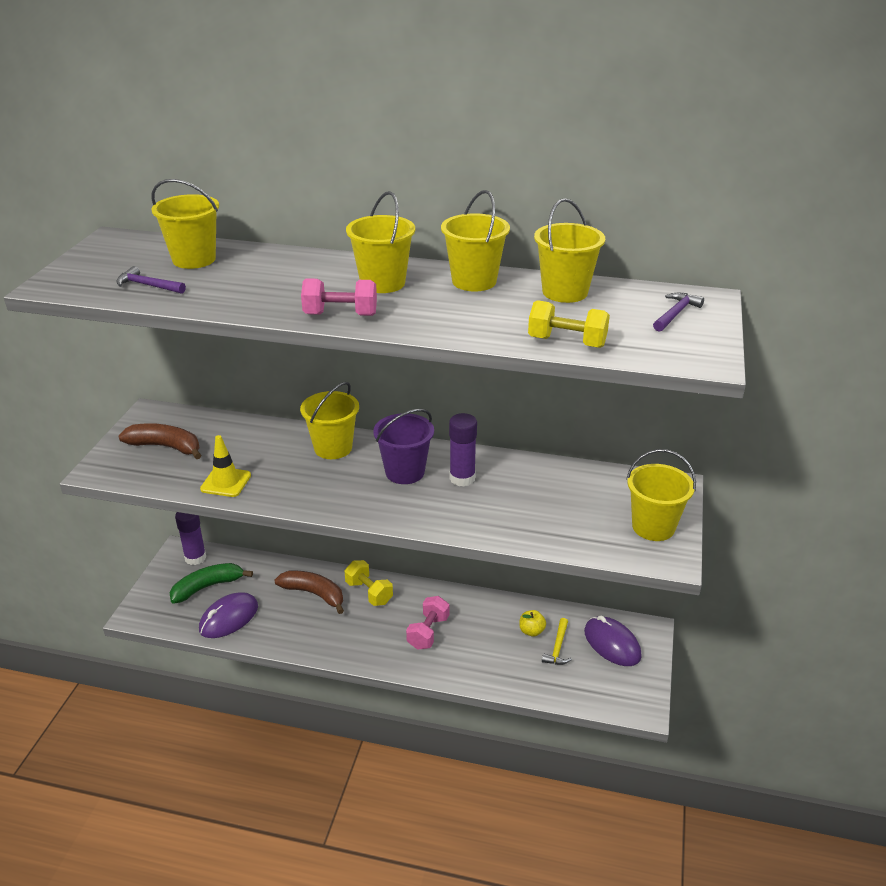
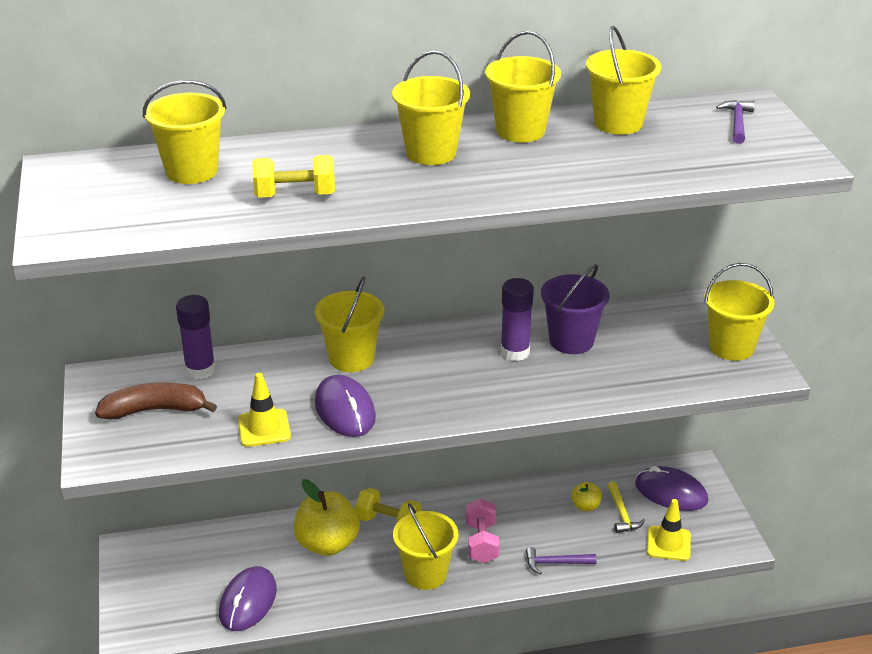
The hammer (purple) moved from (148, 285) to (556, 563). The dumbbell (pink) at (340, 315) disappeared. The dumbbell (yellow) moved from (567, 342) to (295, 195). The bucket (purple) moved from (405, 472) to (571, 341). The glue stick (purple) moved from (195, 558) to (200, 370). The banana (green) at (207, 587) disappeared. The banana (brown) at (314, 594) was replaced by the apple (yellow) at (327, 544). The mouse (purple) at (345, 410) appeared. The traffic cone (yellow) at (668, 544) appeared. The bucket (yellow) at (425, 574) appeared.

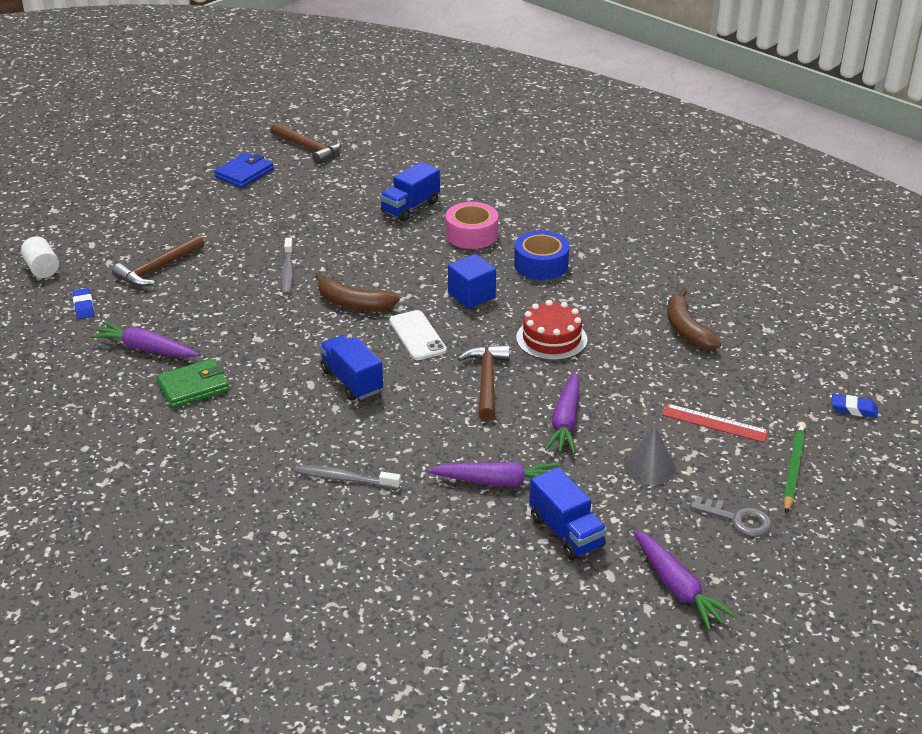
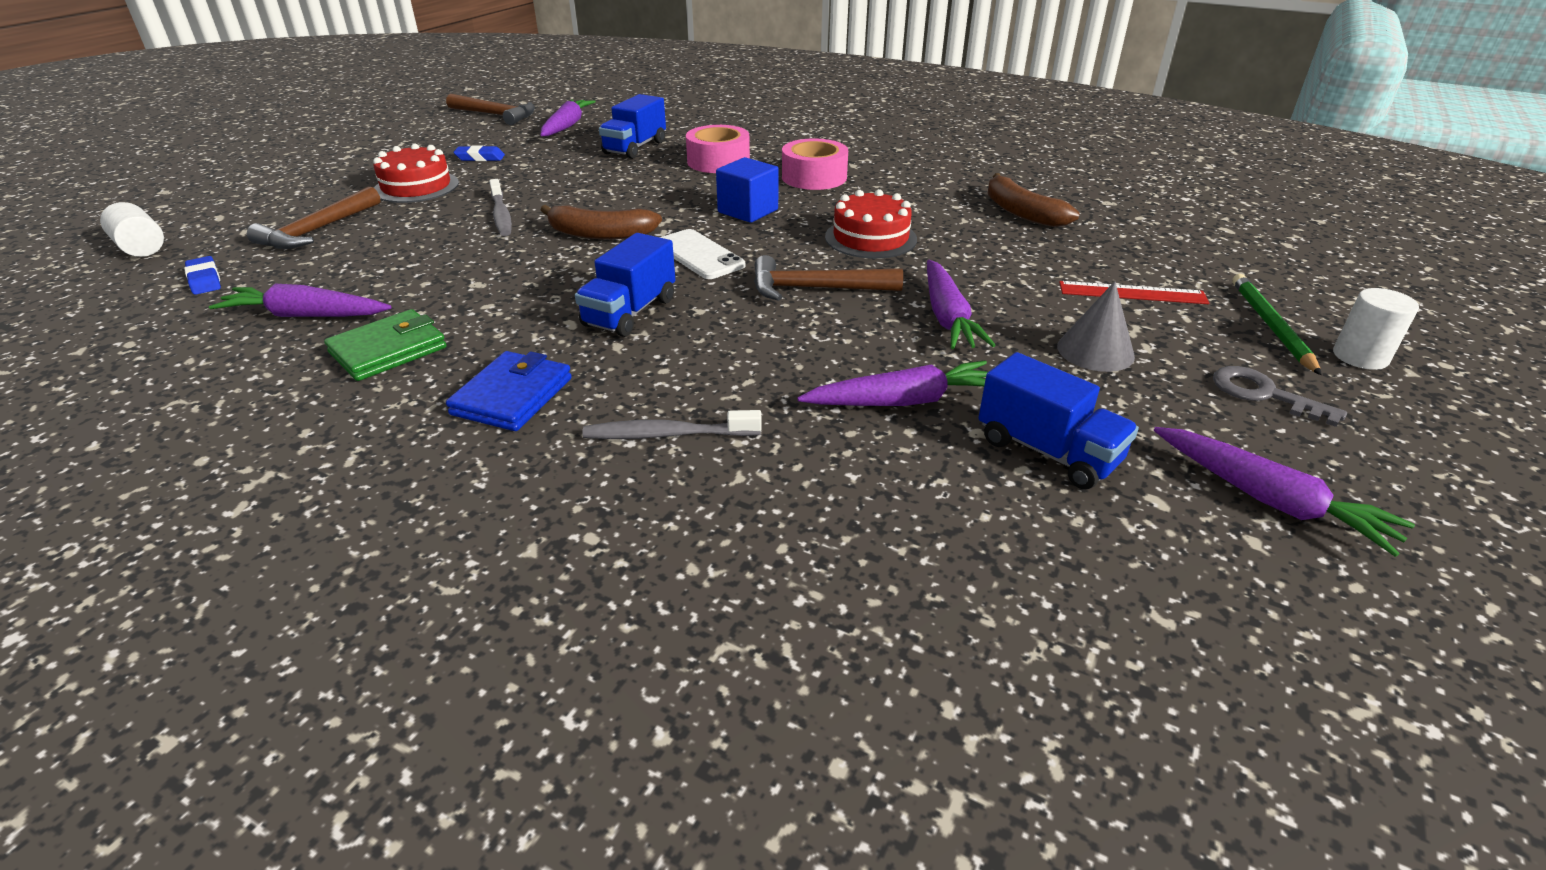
The wallet (blue) moved from (244, 173) to (512, 396). The tape (blue) at (541, 264) became the tape (pink) at (814, 177). The truck (blue) at (352, 381) turned 105 degrees counterclockwise. The hammer (brown) at (486, 381) turned 75 degrees counterclockwise. The eraser (blue) moved from (853, 409) to (480, 158). The key (grey) at (738, 519) turned 150 degrees counterclockwise. The carrot (purple) at (567, 126) appeared. The cake (red) at (416, 187) appeared. The cylinder (white) at (1360, 356) appeared.

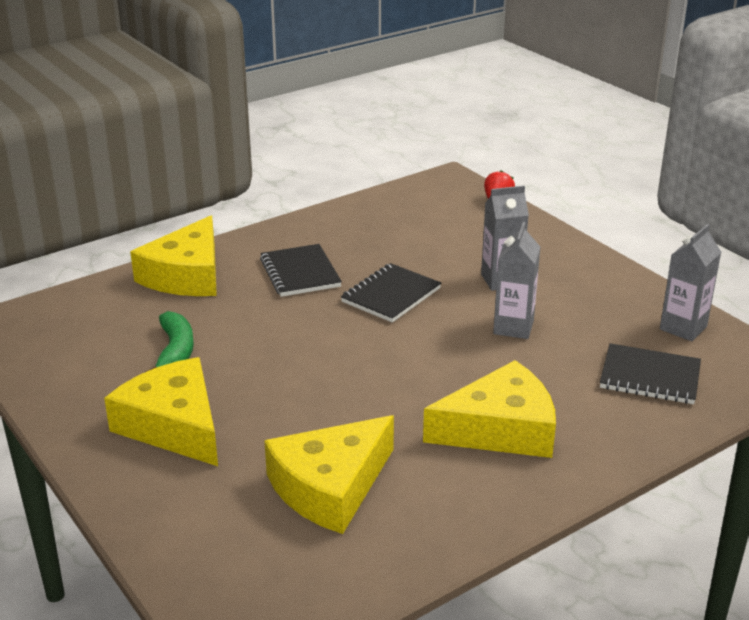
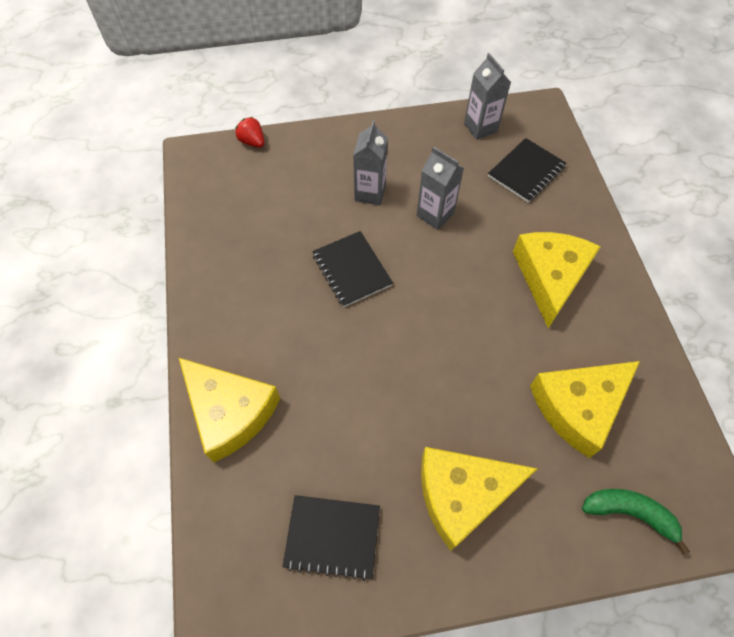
The notebook (black) moved from (300, 273) to (332, 536). The banana (green) moved from (175, 352) to (629, 513). The cheese (yellow) at (330, 487) turned 75 degrees clockwise.

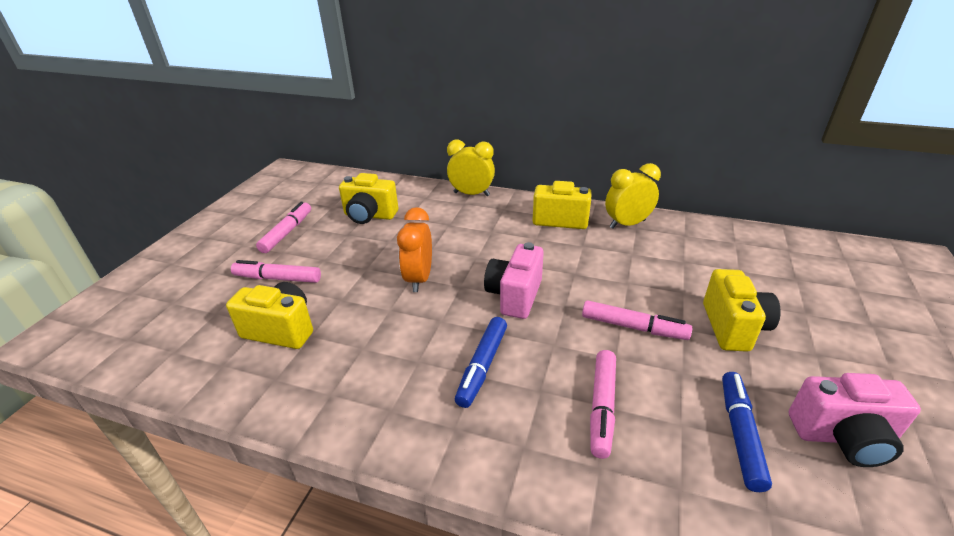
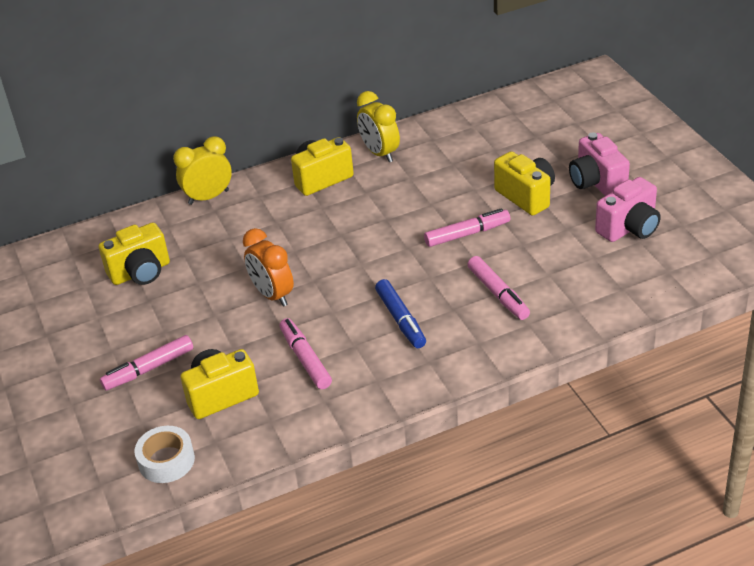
The clock (yellow) at (627, 224) turned 60 degrees counterclockwise. The marker (pink) moved from (287, 232) to (305, 359). The camera (pink) moved from (514, 296) to (596, 183). The marker (blue) at (740, 434) disappeared. The tape (white) at (166, 461) appeared.

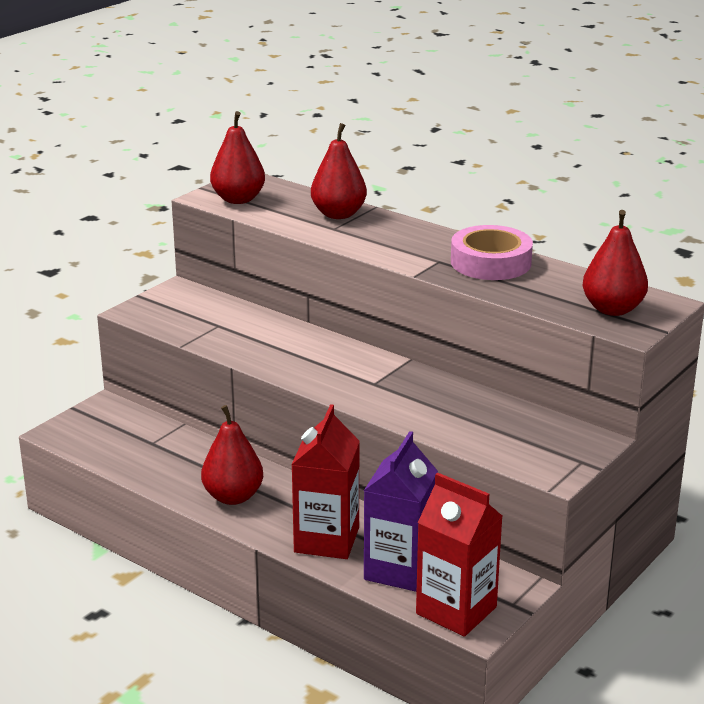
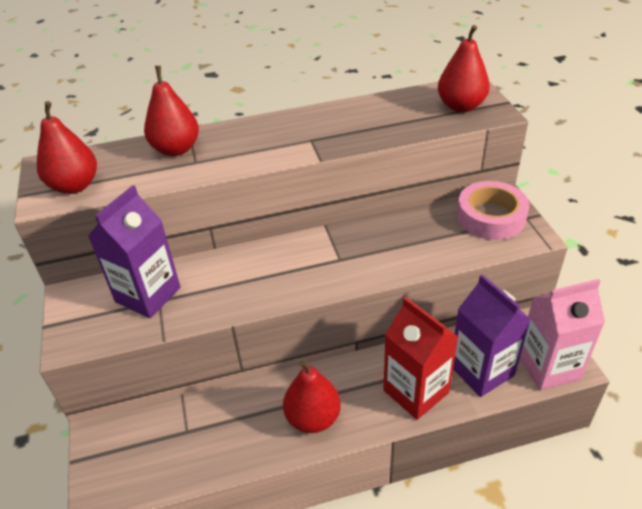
The tape (pink) moved from (490, 262) to (491, 217). The carton (red) at (456, 610) became the carton (pink) at (548, 367). The carton (purple) at (148, 295) appeared.

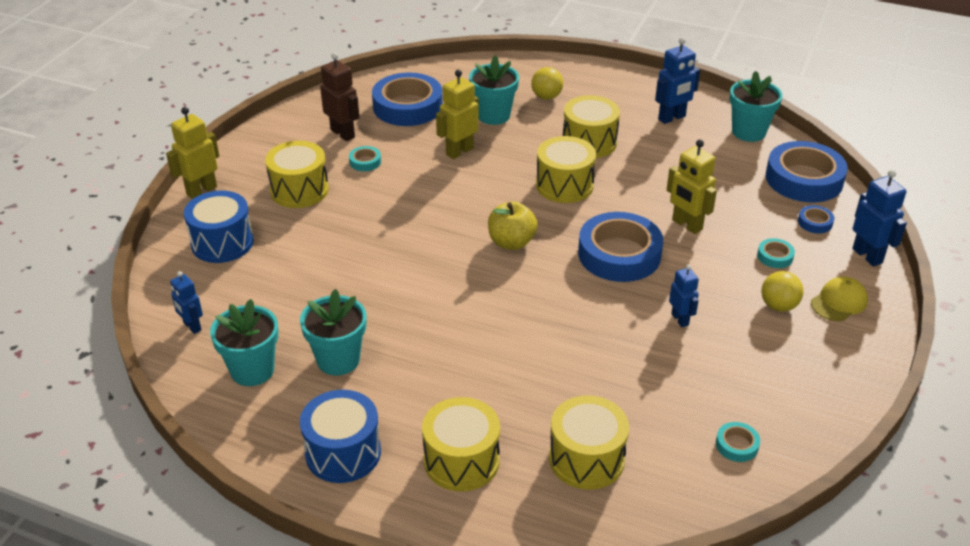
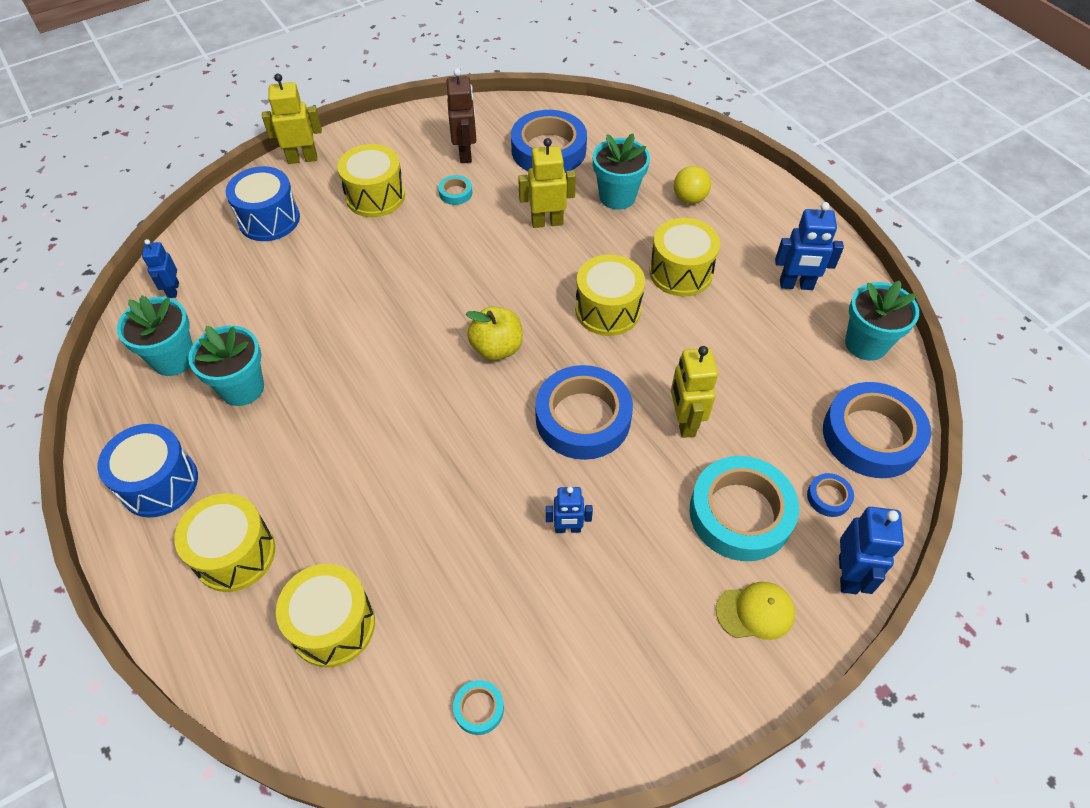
The tape (turquoise) at (775, 256) changed to 2.35 times the size. The robot (blue) at (680, 319) turned 75 degrees clockwise. The ball (yellow) at (778, 306) disappeared.

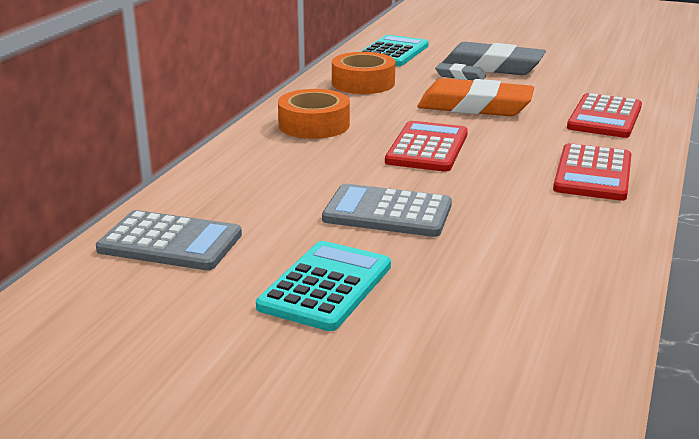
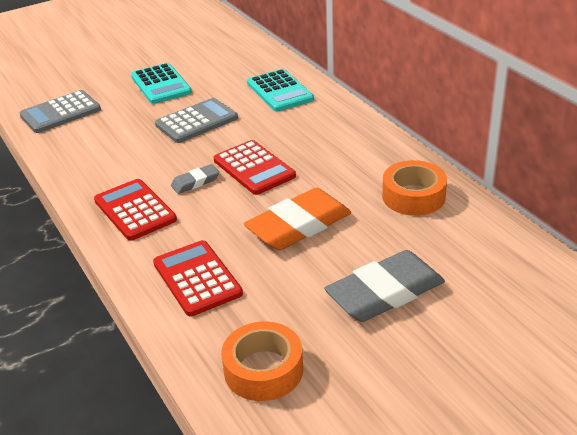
The calculator (turquoise) moved from (392, 52) to (280, 91). The eraser (grey) moved from (460, 76) to (195, 182). The tape (orange) moved from (314, 125) to (263, 370). The calculator (grey) moved from (170, 242) to (60, 113).

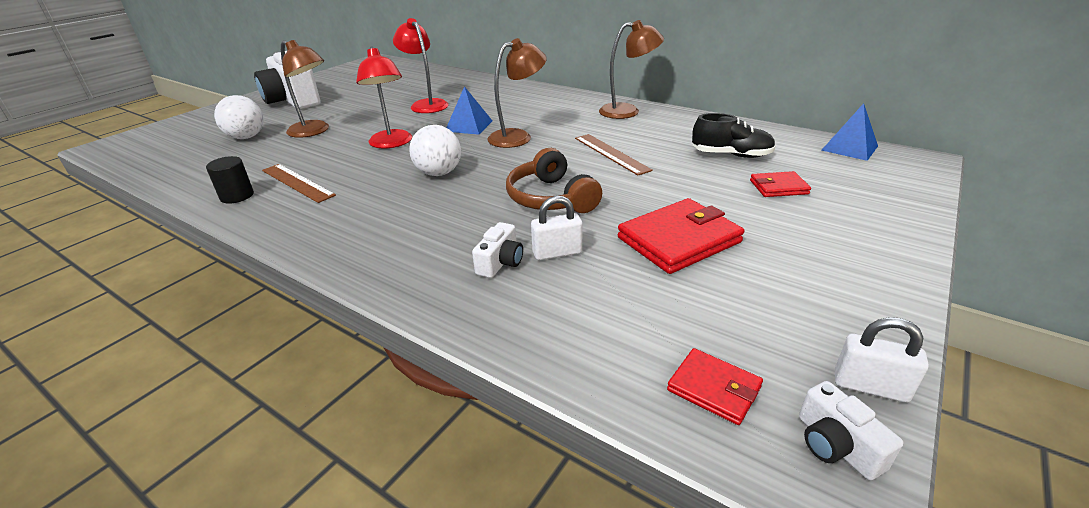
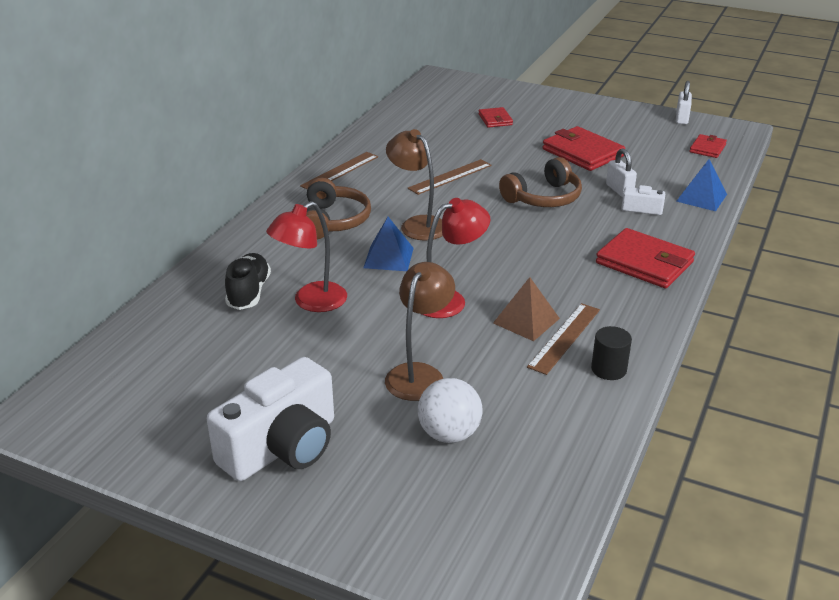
The lamp (brown) at (627, 111) was replaced by the ruler (brown) at (340, 171). The pyramid (blue) moved from (849, 148) to (701, 198). The shoe (black) moved from (731, 155) to (249, 293). The ball (white) at (439, 173) disappeared. The camera (white) at (836, 445) disappeared. The headphones (brown) at (333, 221) appeared. The wallet (red) at (644, 263) appeared. The pyramid (brown) at (526, 320) appeared.

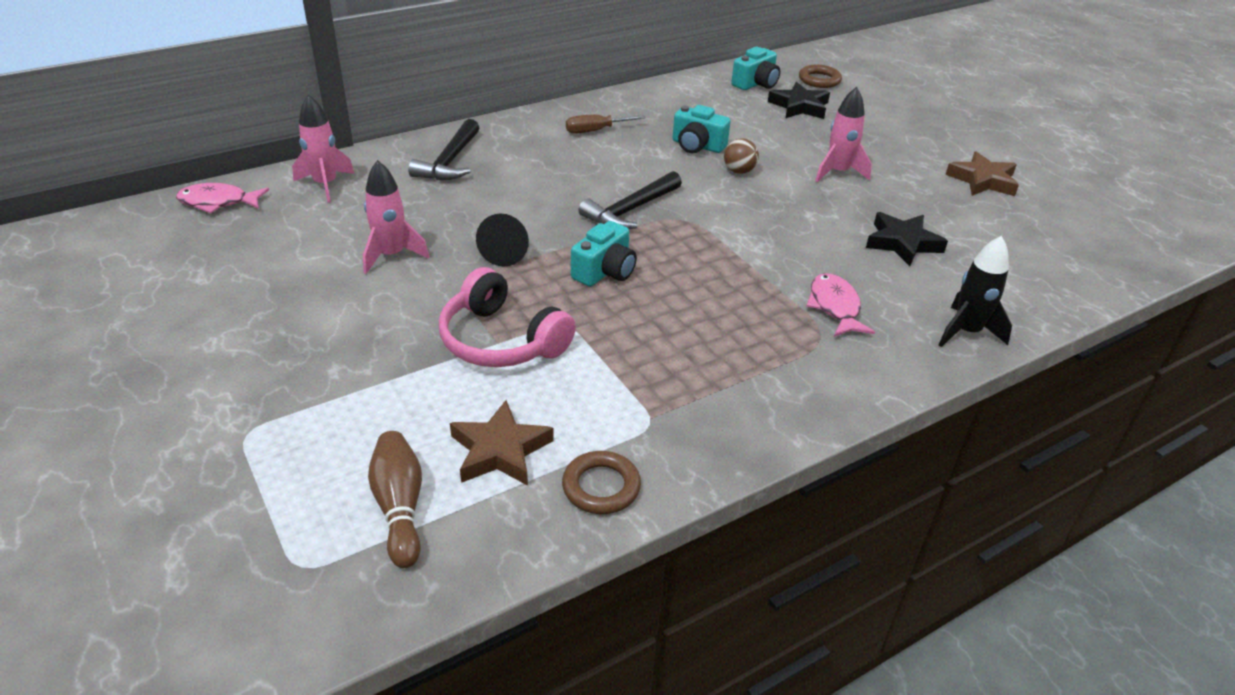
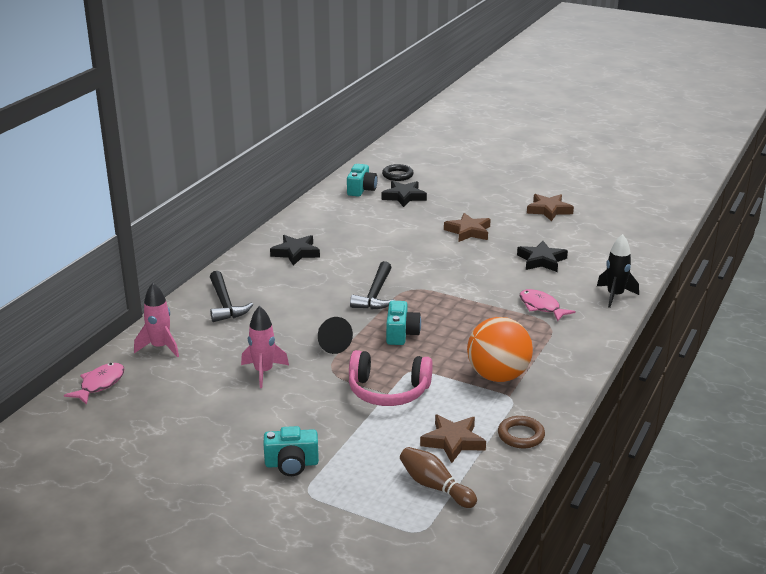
The ring (brown) at (819, 80) became the ring (black) at (397, 175). The rocket (pink) at (838, 173) was replaced by the star (brown) at (468, 231). The camera (turquoise) moved from (697, 146) to (291, 464). The screwdriver (brown) at (595, 131) was replaced by the star (black) at (296, 253). The ball (brown) at (739, 171) disappeared. The fish (pink) at (218, 202) turned 150 degrees clockwise. The ball (orange) at (498, 376) appeared.

